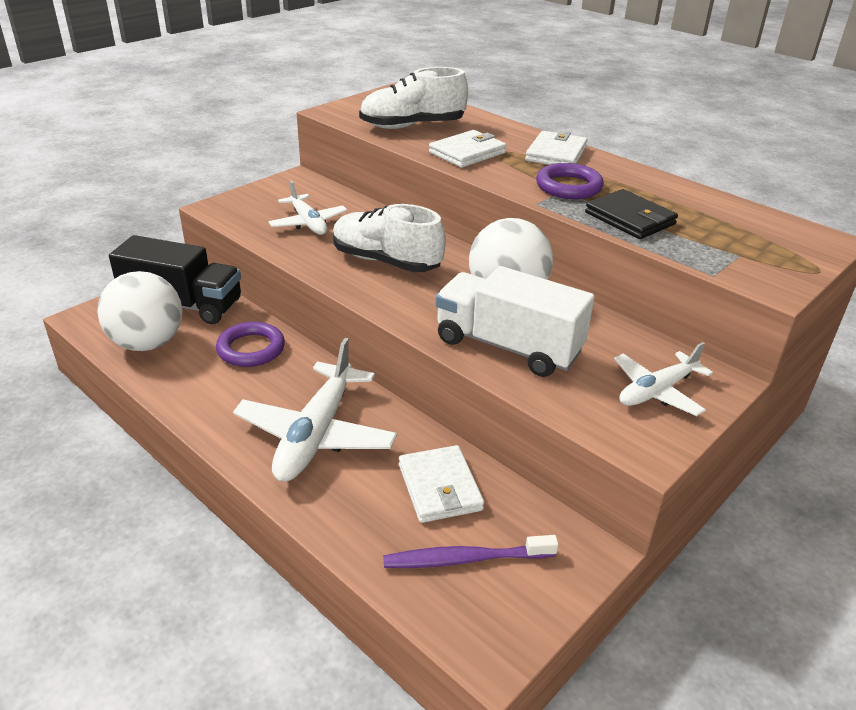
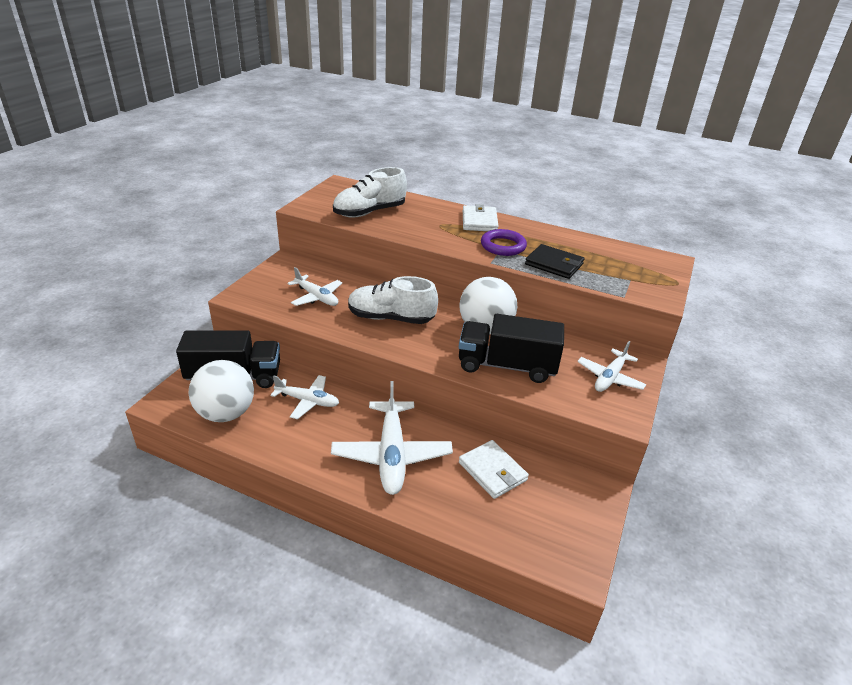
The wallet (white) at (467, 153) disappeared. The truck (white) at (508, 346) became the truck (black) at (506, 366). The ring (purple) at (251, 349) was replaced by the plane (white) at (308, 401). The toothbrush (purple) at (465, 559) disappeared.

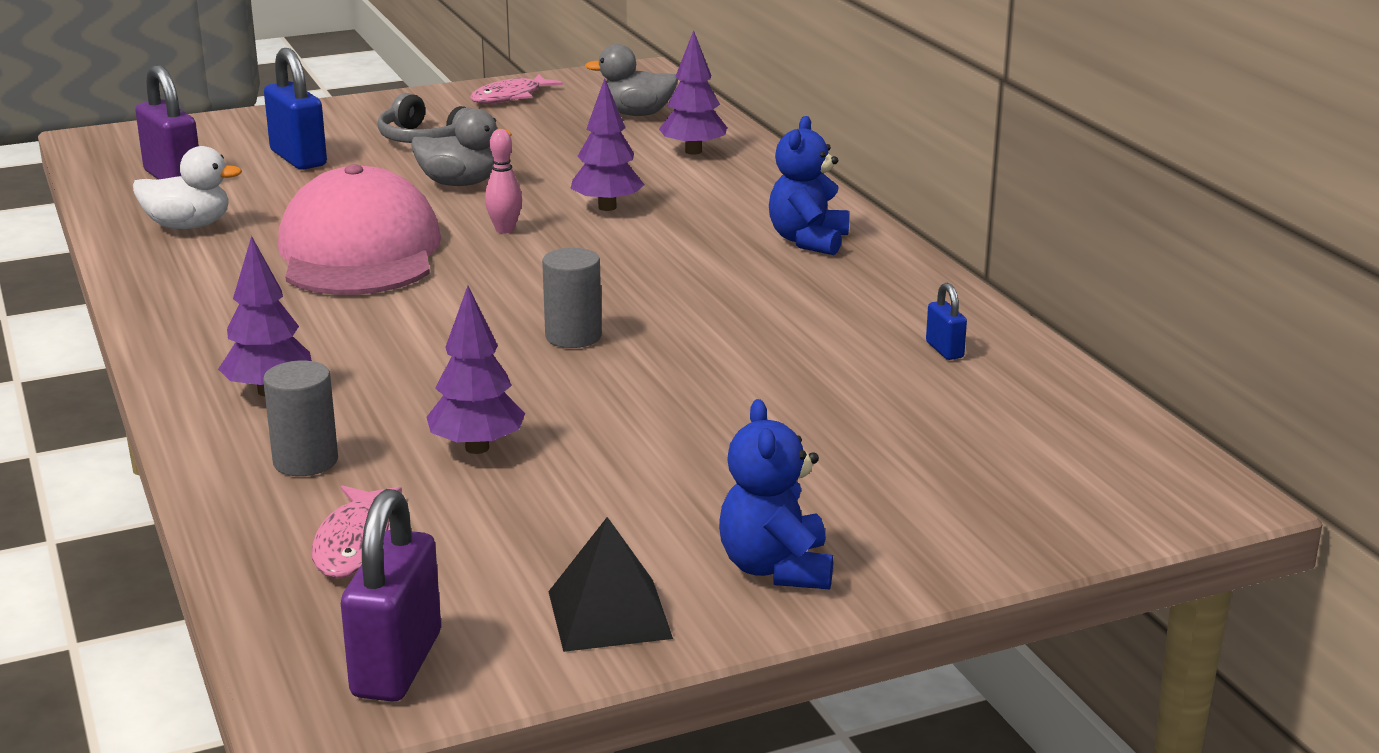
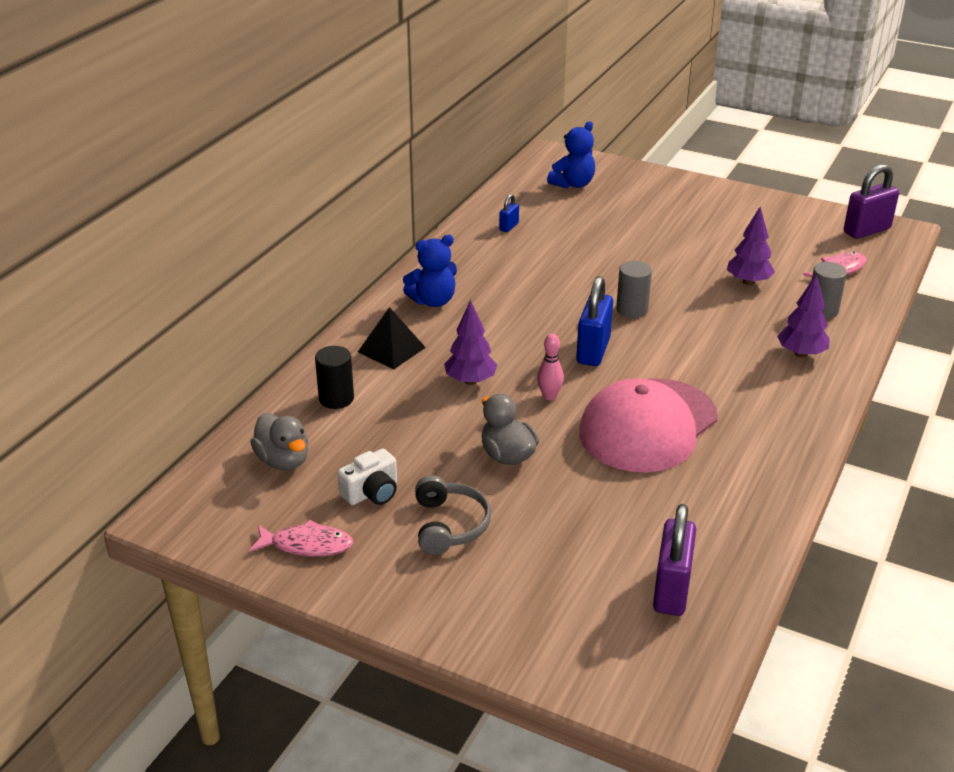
The tree (purple) at (693, 151) was replaced by the cylinder (black) at (336, 399). The padlock (blue) moved from (298, 158) to (593, 351). The duck (white) at (188, 226) disappeared. The teddy bear (blue) moved from (776, 569) to (573, 184). The pyramid (black) moved from (609, 614) to (391, 349). The camera (white) at (372, 492) appeared.

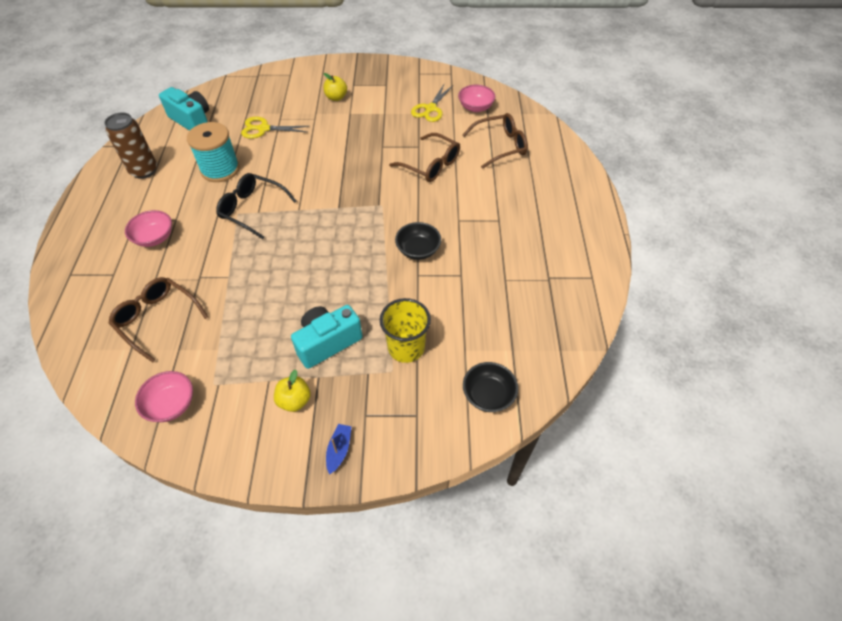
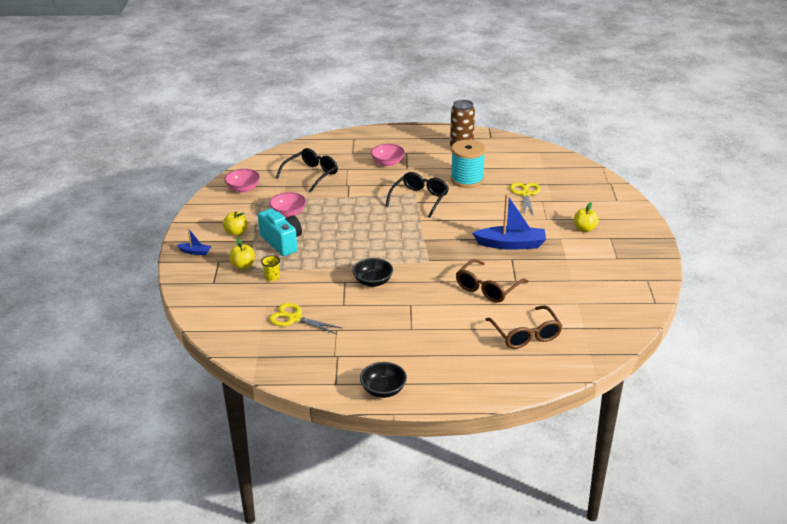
The scissors (yellow) moved from (430, 109) to (294, 318). The bowl (pink) moved from (475, 107) to (288, 213). The camera (turquoise) at (192, 120) disappeared. The glasses (brown) at (157, 319) became the glasses (black) at (311, 174). The cup (yellow) at (406, 347) changed to 0.50 times the size. The bowl (black) moved from (488, 395) to (383, 390). The boat (blue) at (511, 244) appeared. The apple (yellow) at (243, 266) appeared.

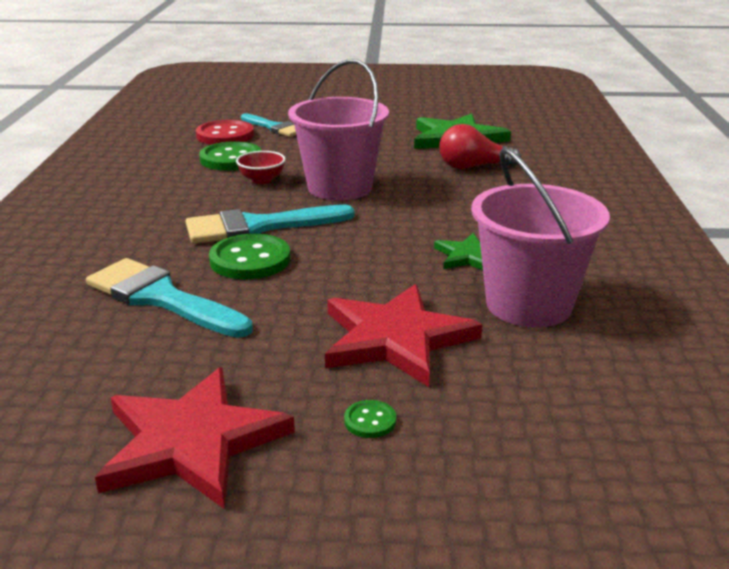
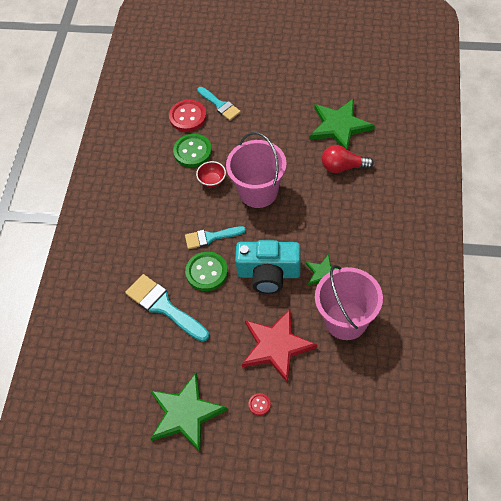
The brush (turquoise) at (258, 227) changed to 0.65 times the size. The star (red) at (191, 442) became the star (green) at (185, 413). The button (green) at (370, 421) became the button (red) at (259, 404). The camera (turquoise) at (268, 273) appeared.

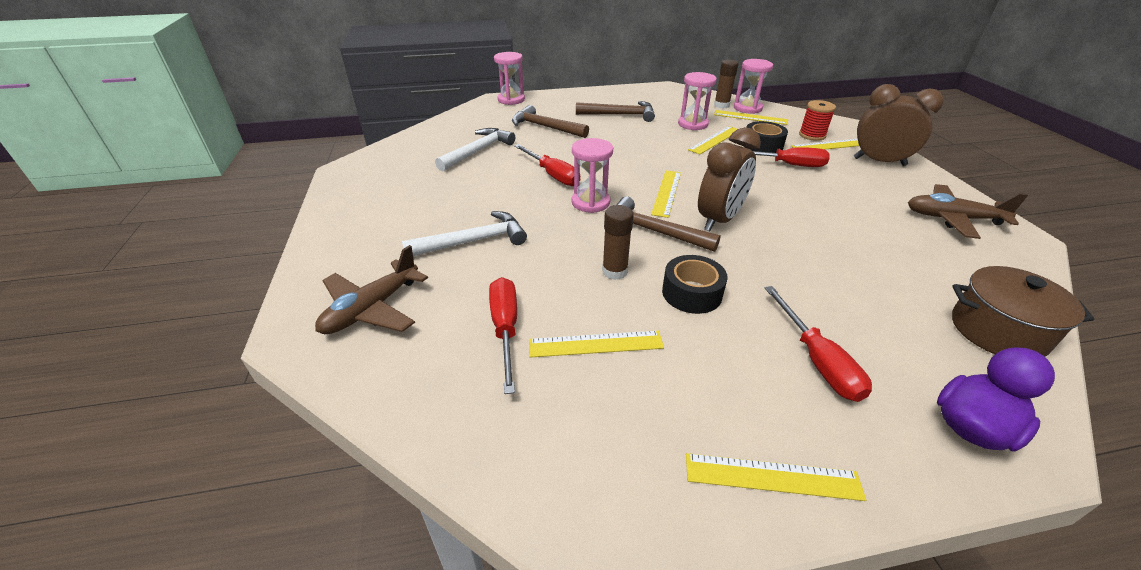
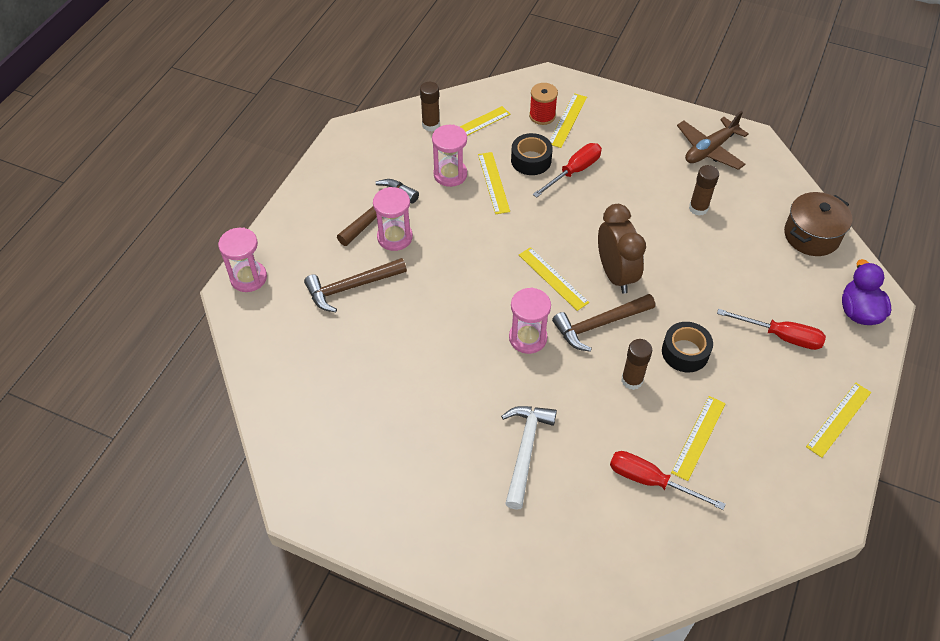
The hourglass (pink) moved from (747, 108) to (395, 237). The clock (brown) at (879, 161) disappeared. The hammer (white) at (478, 151) disappeared. The screwdriver (red) at (552, 175) disappeared. The plane (brown) at (372, 309) disappeared. The glue stick (brown) at (698, 208) appeared.

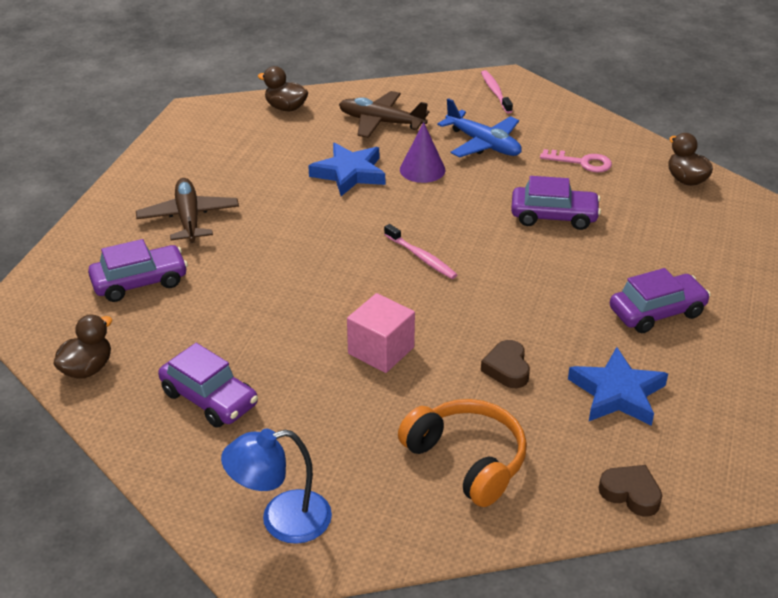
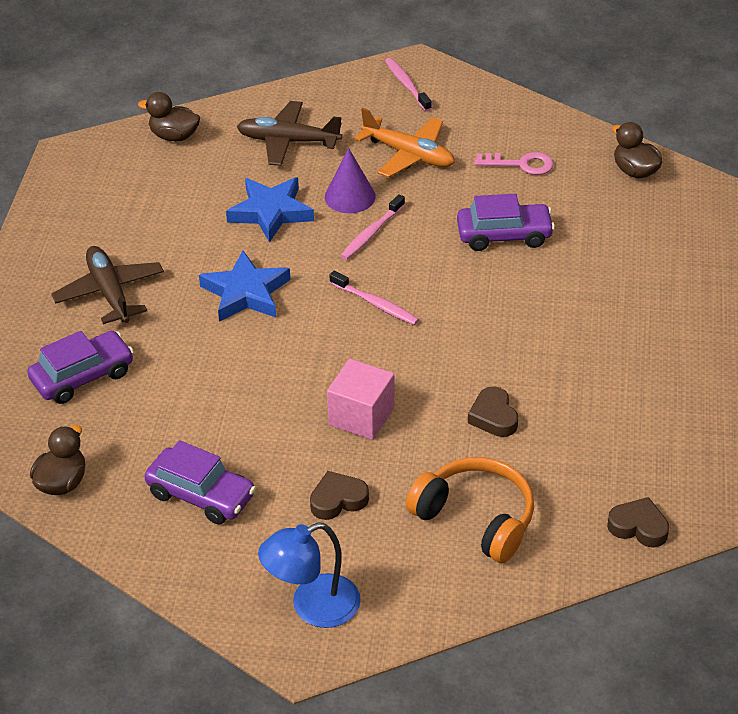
The plane (blue) at (483, 144) became the plane (orange) at (409, 155). The car (purple) at (657, 312) disappeared. The star (blue) moved from (617, 393) to (245, 293). The toothbrush (pink) at (371, 233) appeared. The heart (brown) at (338, 500) appeared.

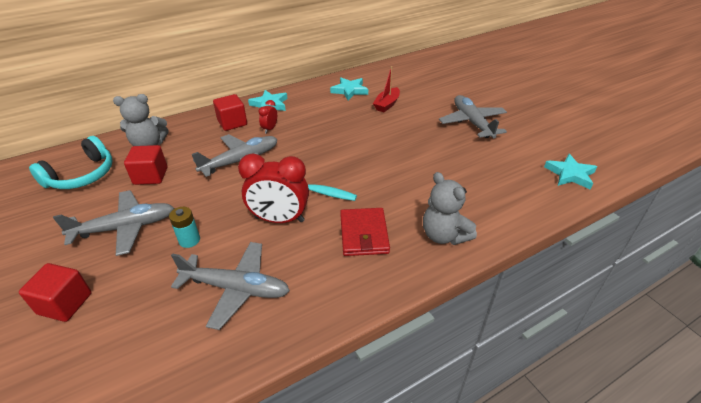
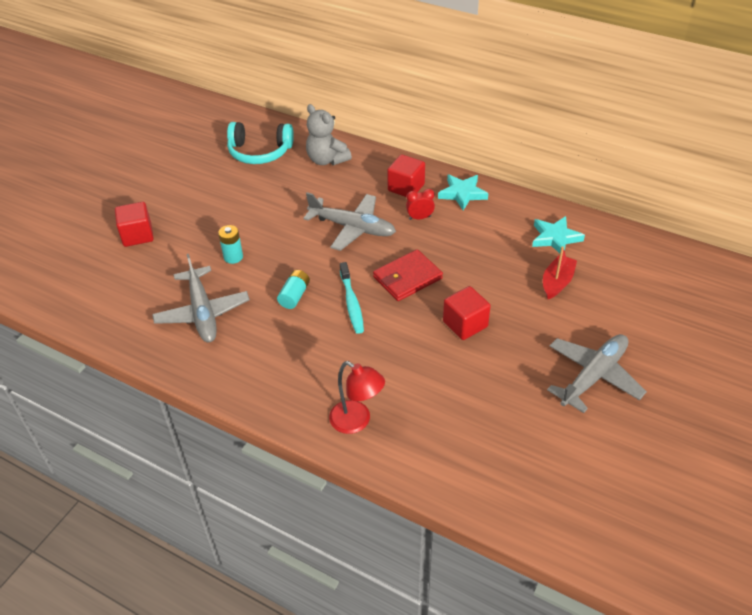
The boat (red) at (387, 104) turned 120 degrees clockwise. The cube (red) moved from (151, 176) to (465, 324). The clock (red) at (279, 219) was replaced by the battery (turquoise) at (294, 296). The star (turquoise) at (570, 174) disappeared. The teddy bear (grey) at (444, 235) was replaced by the lamp (red) at (357, 422). The plane (grey) at (125, 228) disappeared. The wallet (red) moved from (364, 234) to (407, 278).

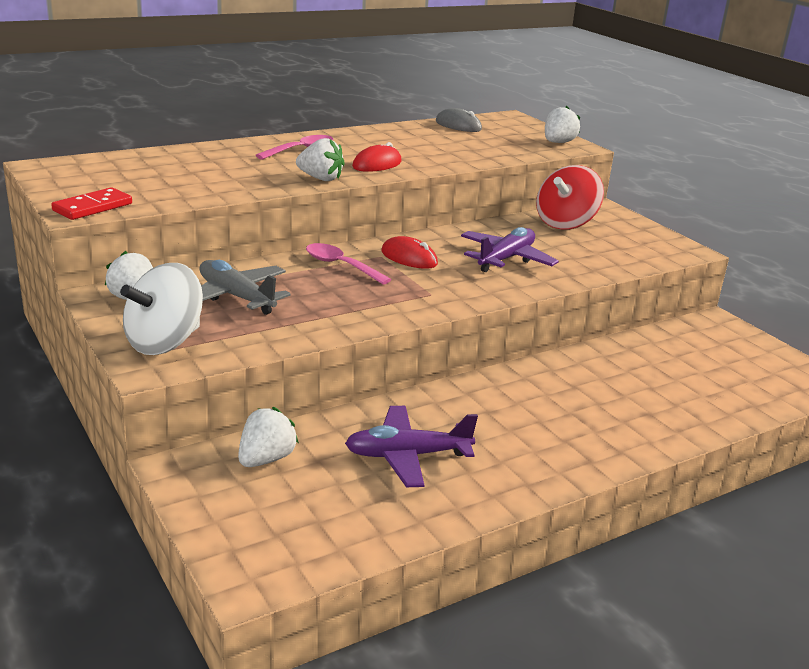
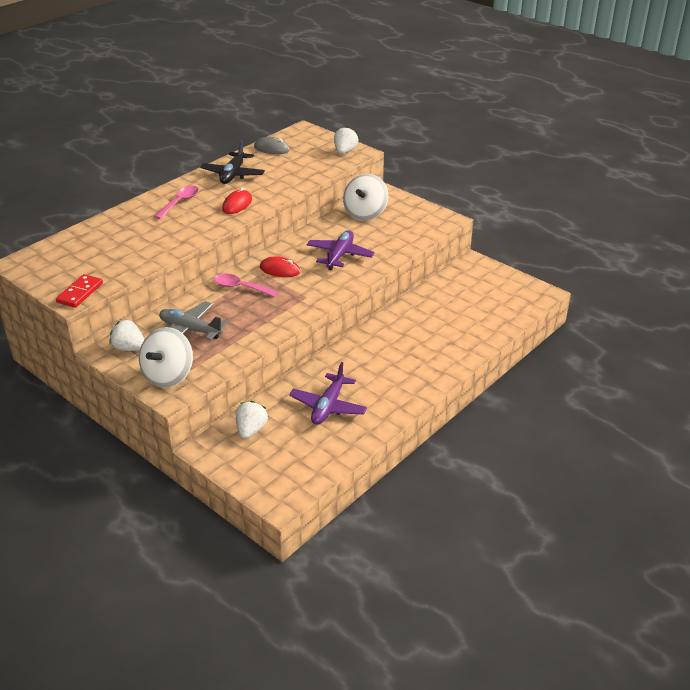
The strawberry (white) at (320, 178) disappeared. The spinning top (red) at (565, 223) became the spinning top (white) at (365, 213). The plane (purple) at (407, 456) turned 45 degrees counterclockwise. The plane (black) at (233, 174) appeared.

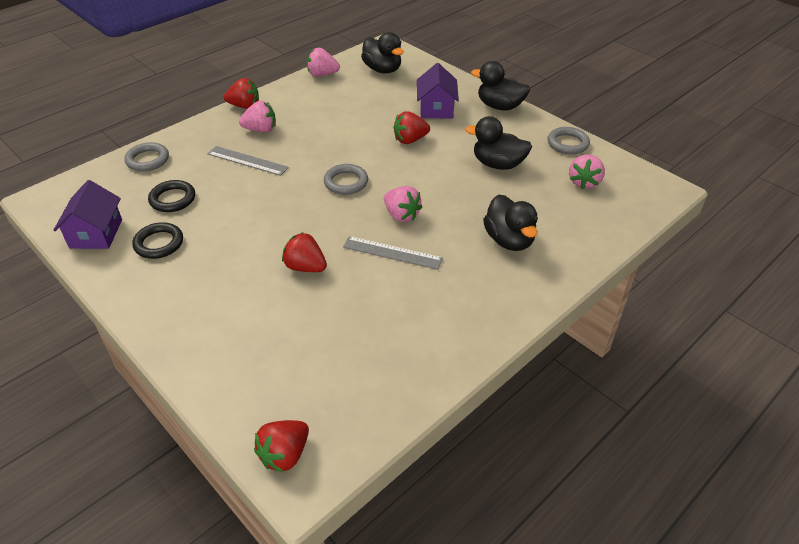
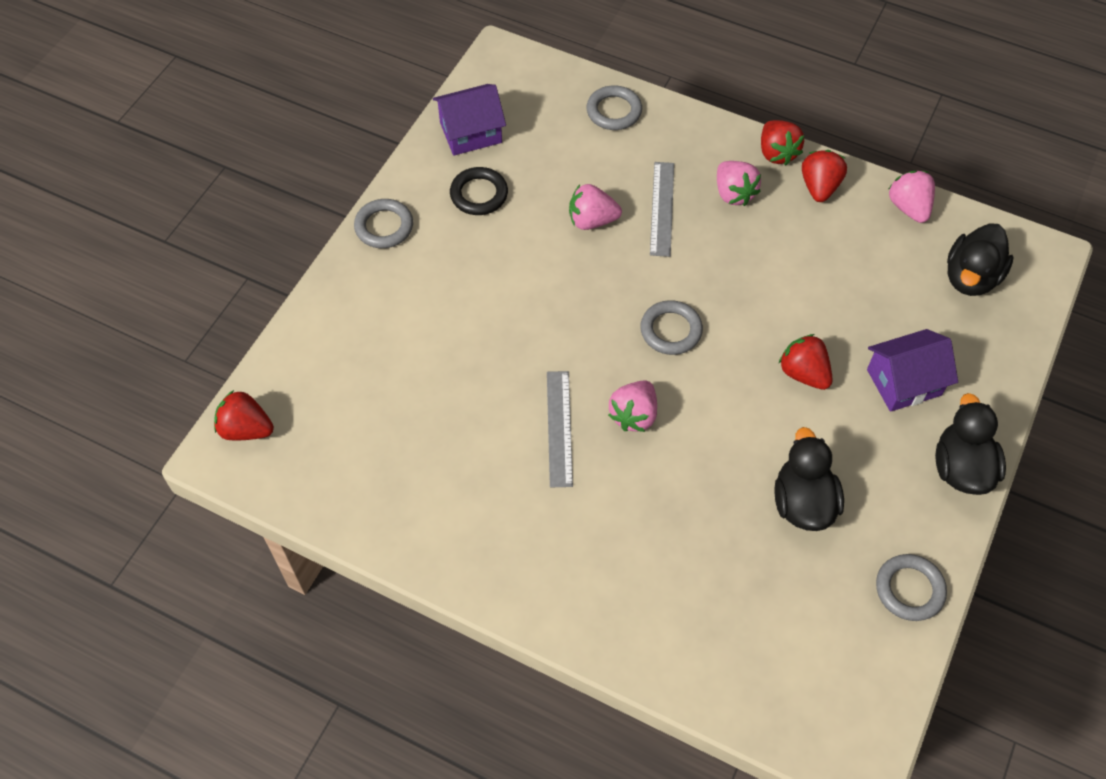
The strawberry (pink) moved from (584, 182) to (592, 220). The ring (black) at (172, 199) disappeared. The duck (black) at (509, 240) disappeared. The strawberry (red) moved from (305, 267) to (819, 187). The ring (grey) at (384, 227) appeared.

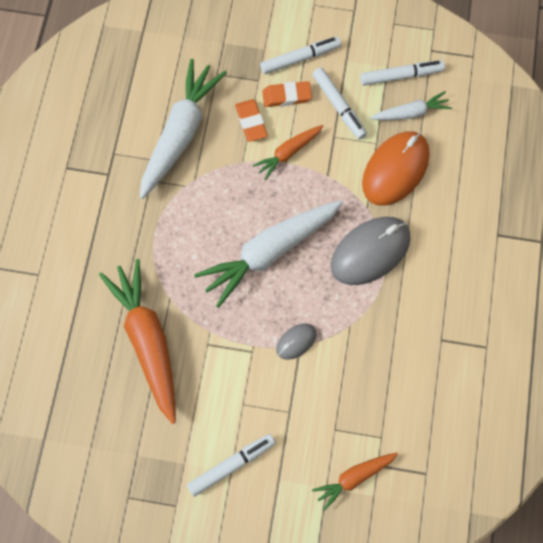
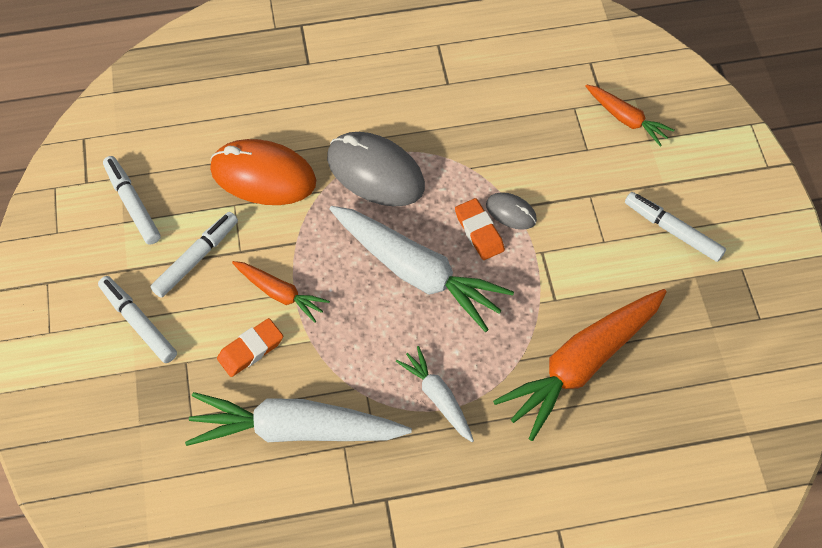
The eraser (orange) moved from (286, 96) to (479, 232). The carrot (white) moved from (410, 113) to (438, 397).

